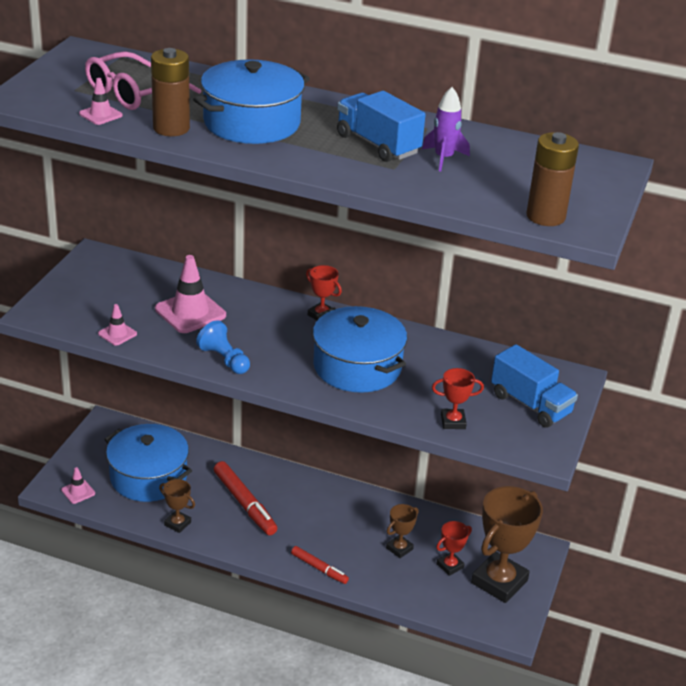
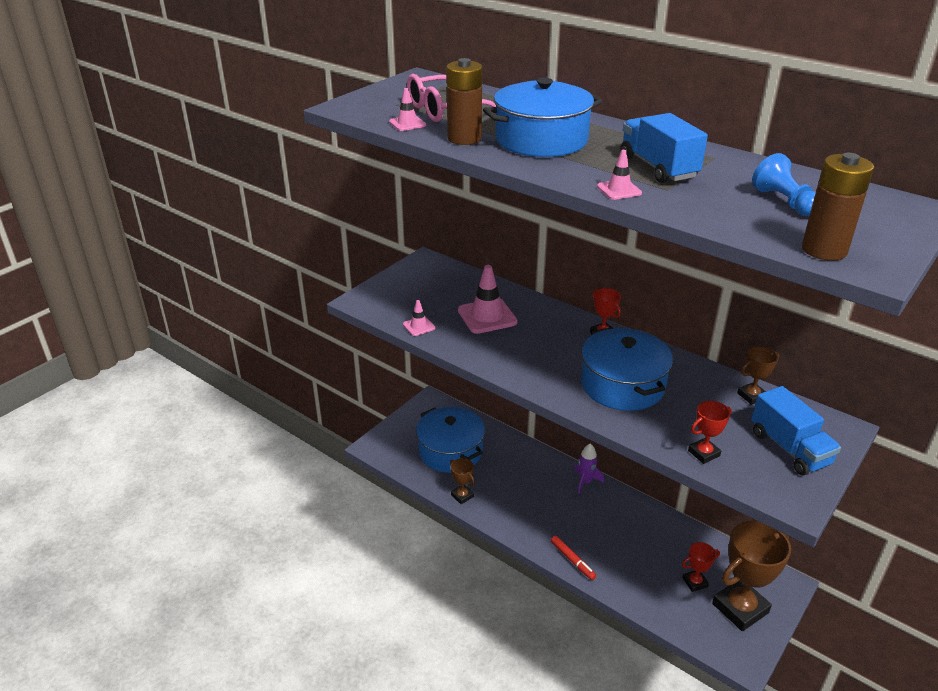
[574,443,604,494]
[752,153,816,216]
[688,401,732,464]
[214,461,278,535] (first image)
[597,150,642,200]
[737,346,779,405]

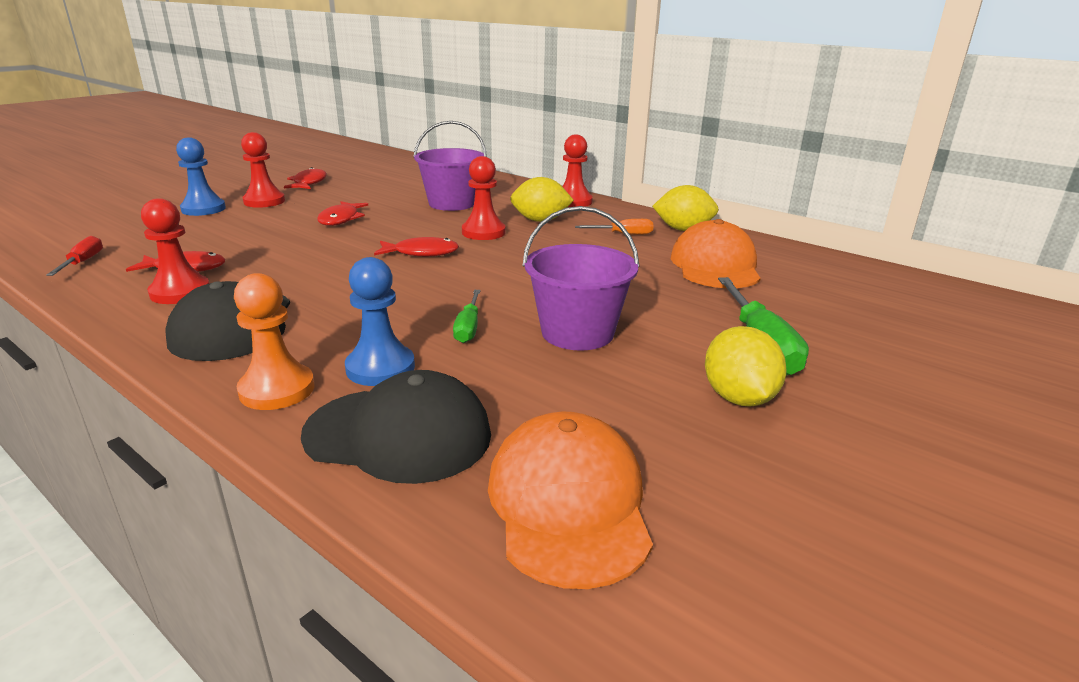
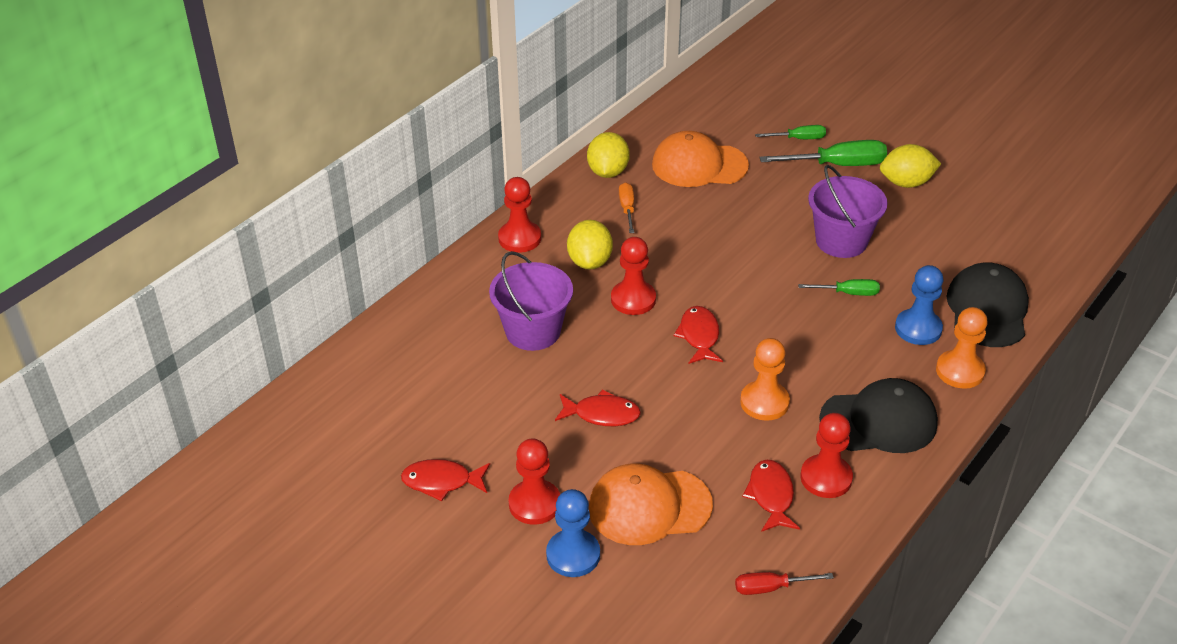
[589,463,713,545]
[755,125,826,139]
[740,338,790,421]

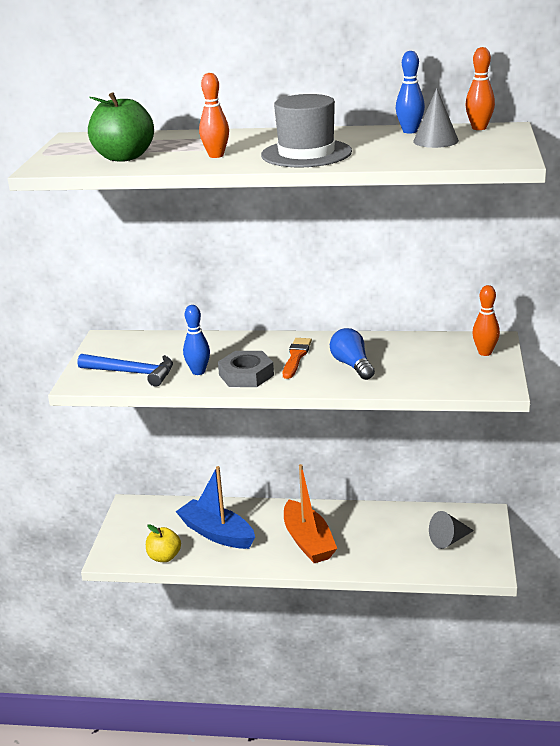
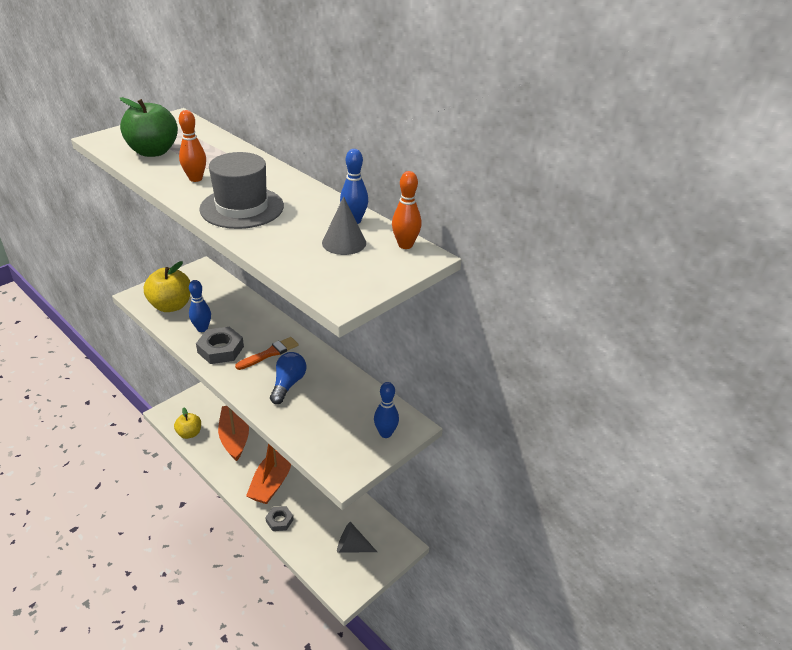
[374,382,399,438]
[144,261,191,312]
[218,406,249,461]
[265,506,294,531]

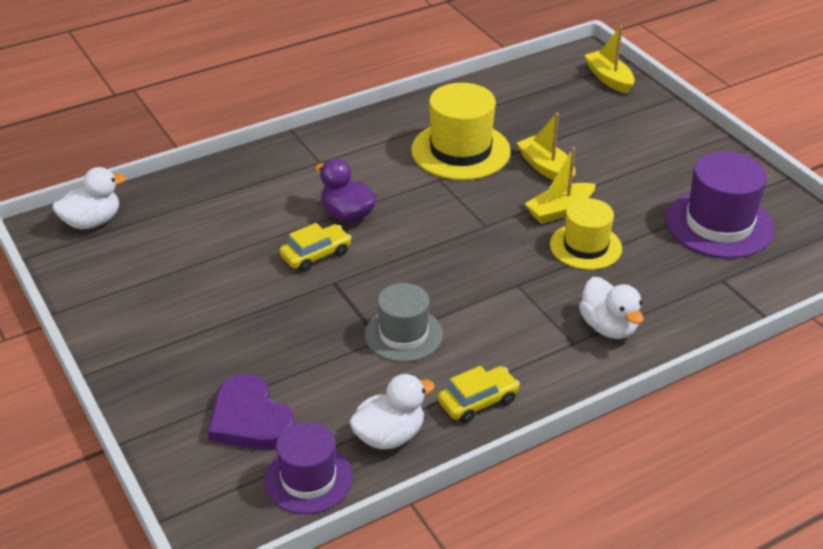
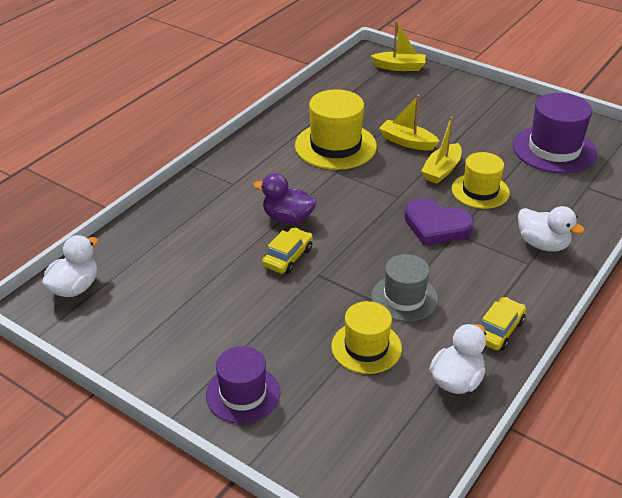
[371,21,426,71]
[404,198,474,245]
[206,346,280,424]
[331,301,402,374]

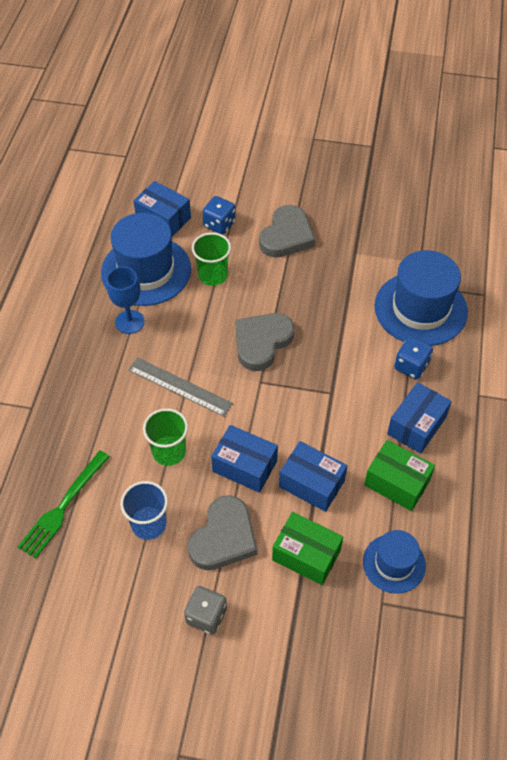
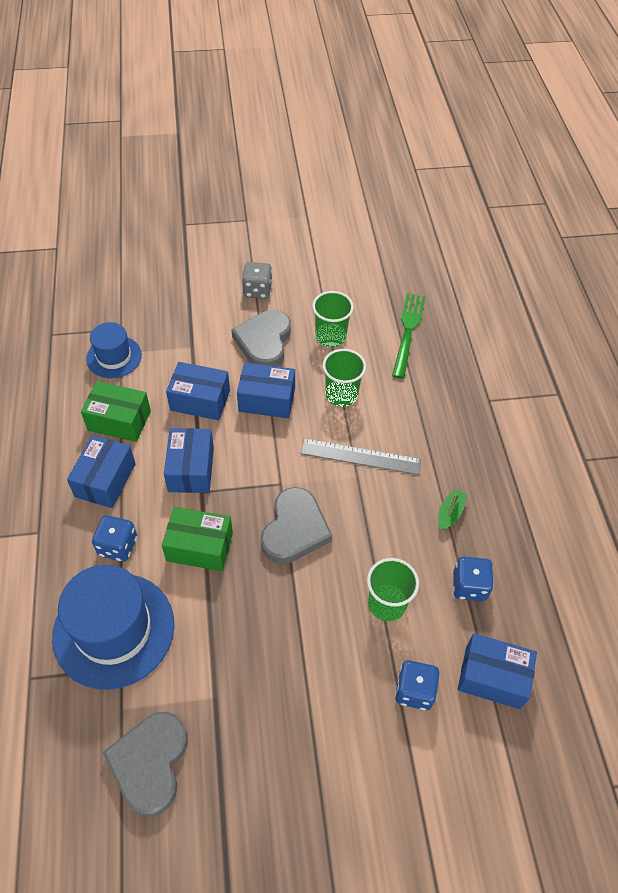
[102,712,188,817]
[453,557,494,601]
[438,489,467,531]
[312,291,354,347]
[162,507,233,571]
[164,428,214,493]

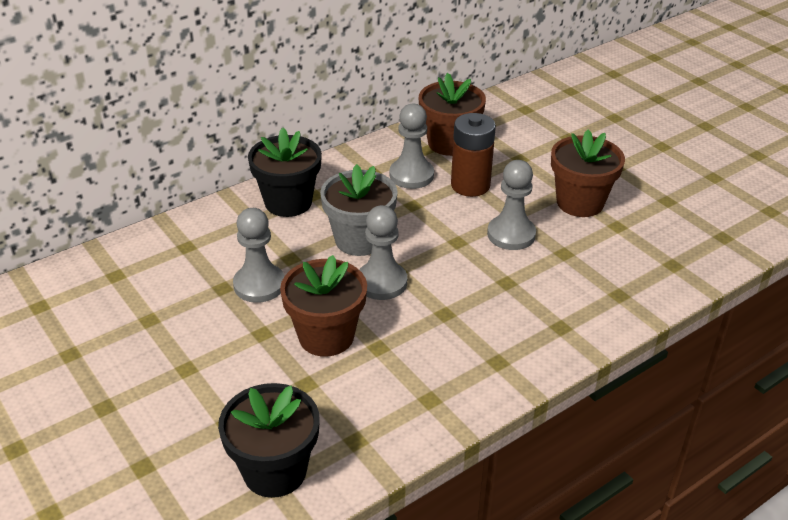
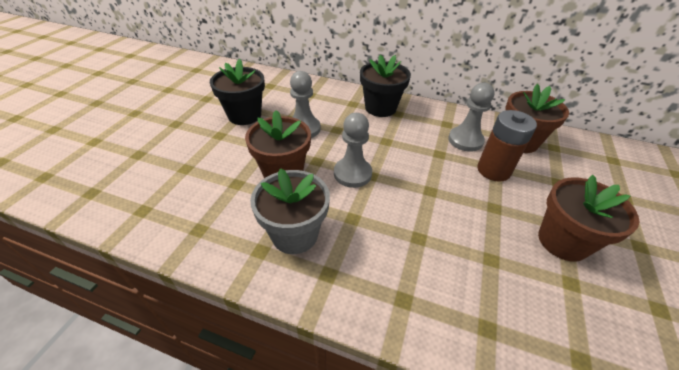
[487,160,536,250] (first image)
[250,168,330,254]
[210,59,265,125]

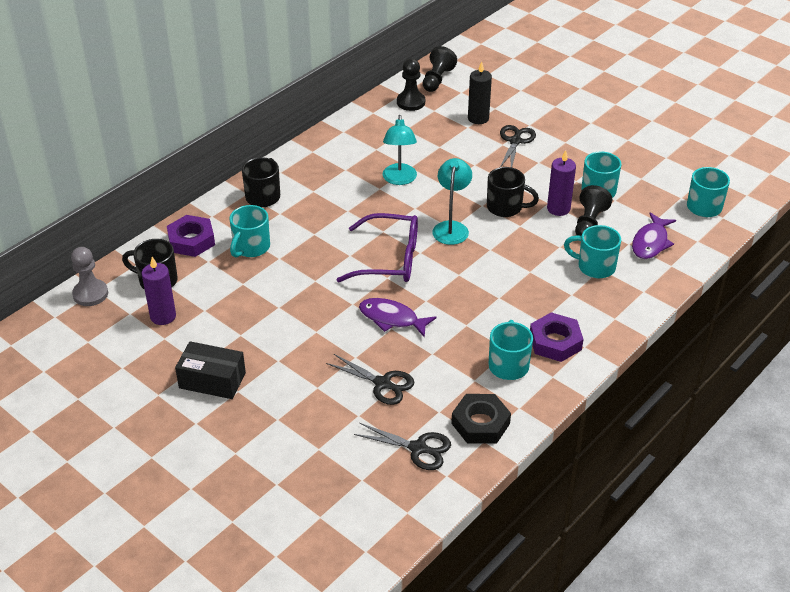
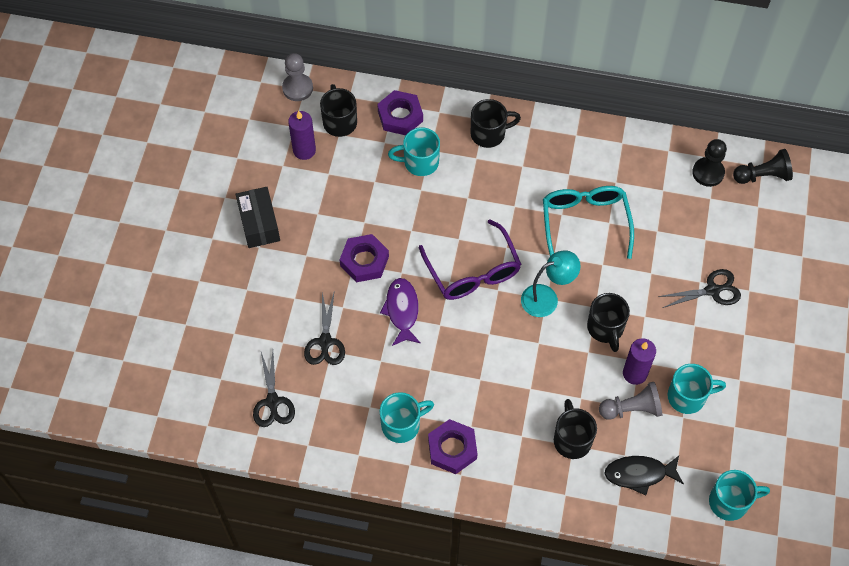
[468,62,492,124] (first image)
[543,186,634,259]
[599,382,662,420]
[605,456,684,495]
[554,399,597,459]
[451,394,511,443] (first image)
[339,234,389,282]

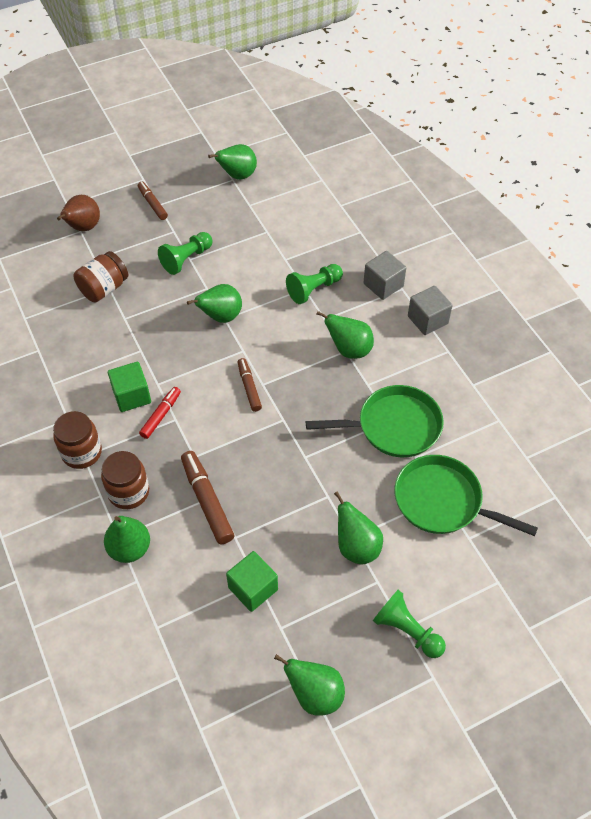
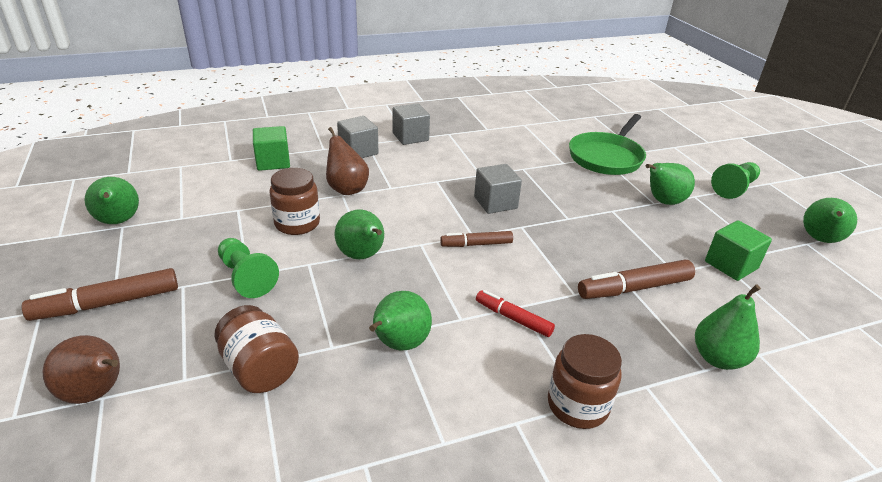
[22,268,178,321]
[326,127,369,195]
[369,291,432,351]
[253,126,290,171]
[306,385,444,457] (first image)
[269,168,320,235]
[474,164,522,214]

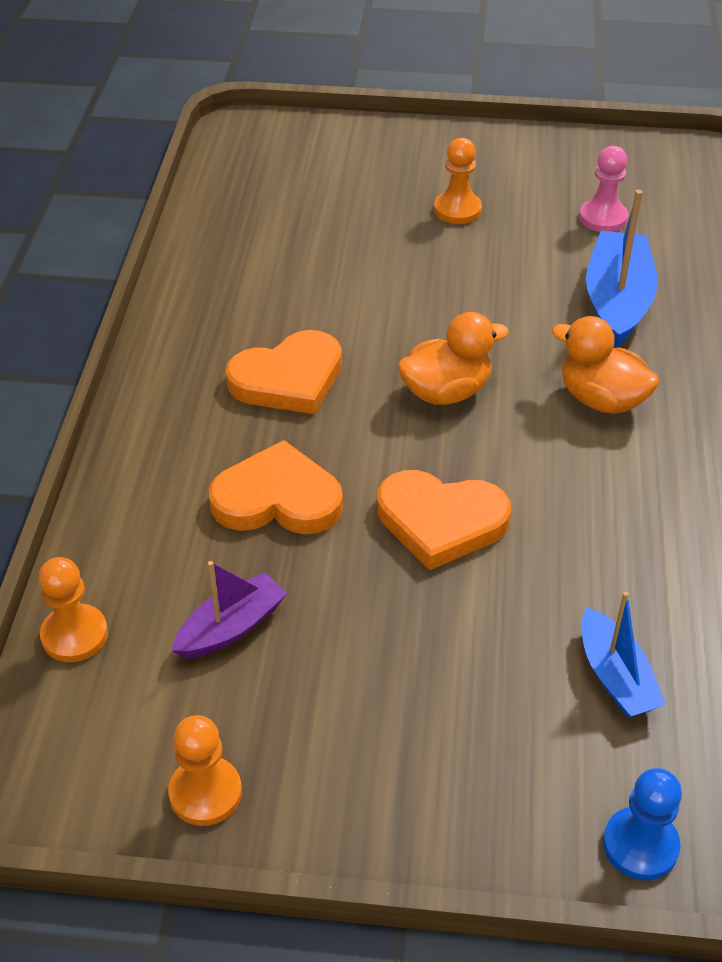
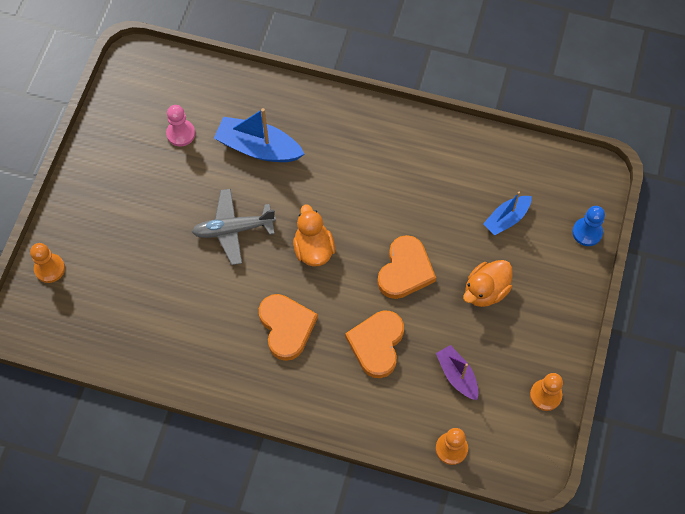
[30,243,65,283]
[463,260,513,307]
[483,192,532,236]
[192,189,276,265]

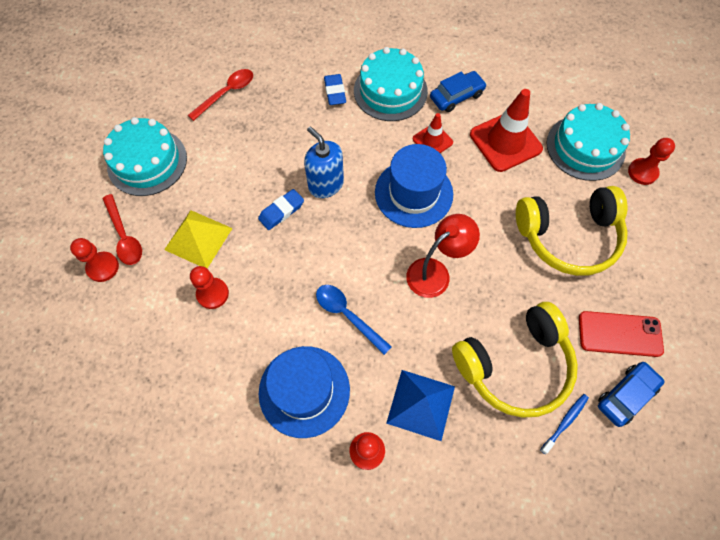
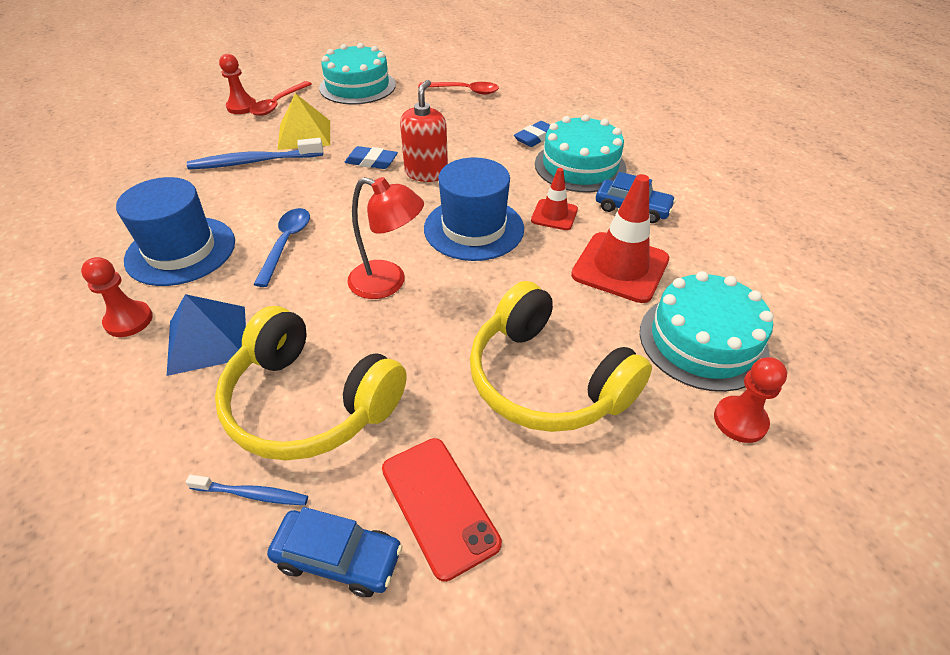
[400,80,448,182]
[187,138,323,169]

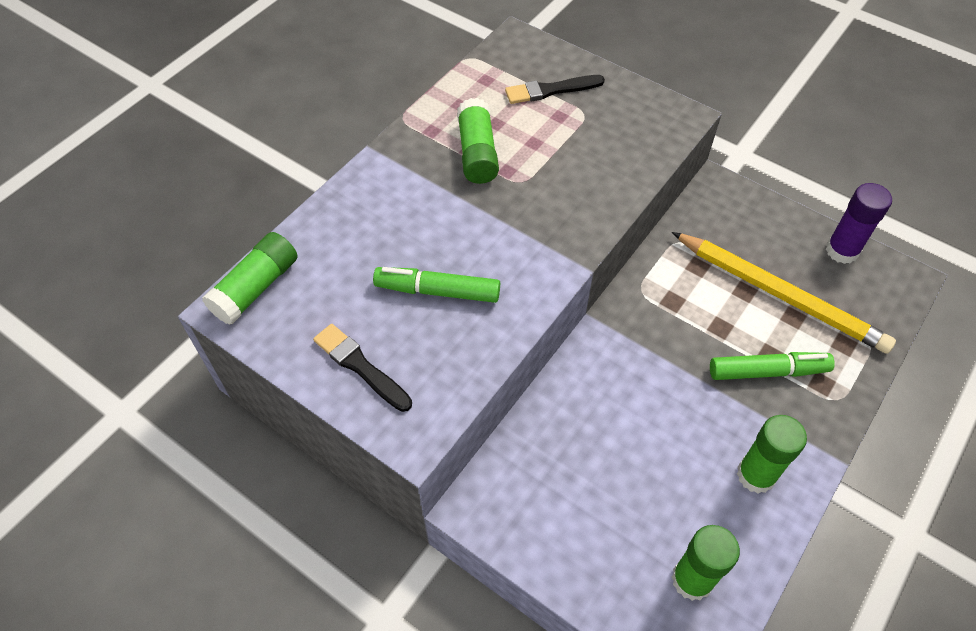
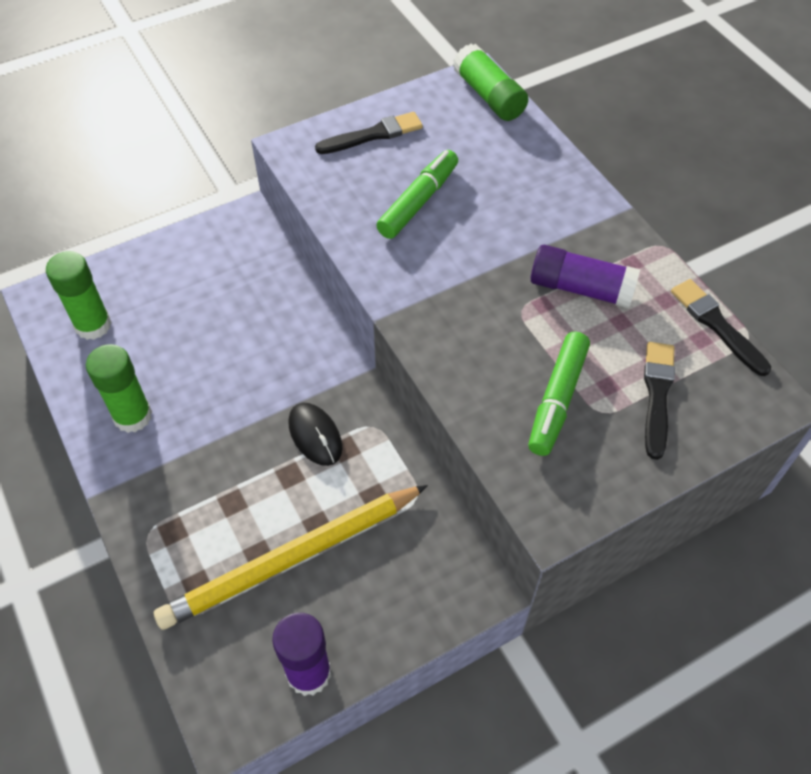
[530,245,640,308]
[528,332,590,456]
[671,279,771,376]
[288,403,342,466]

